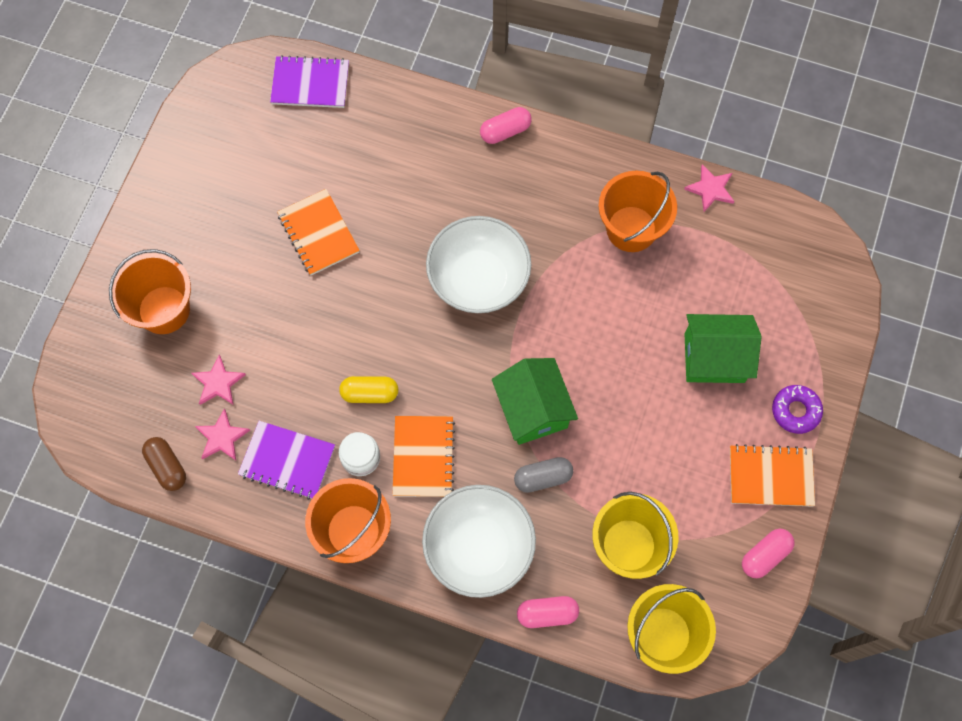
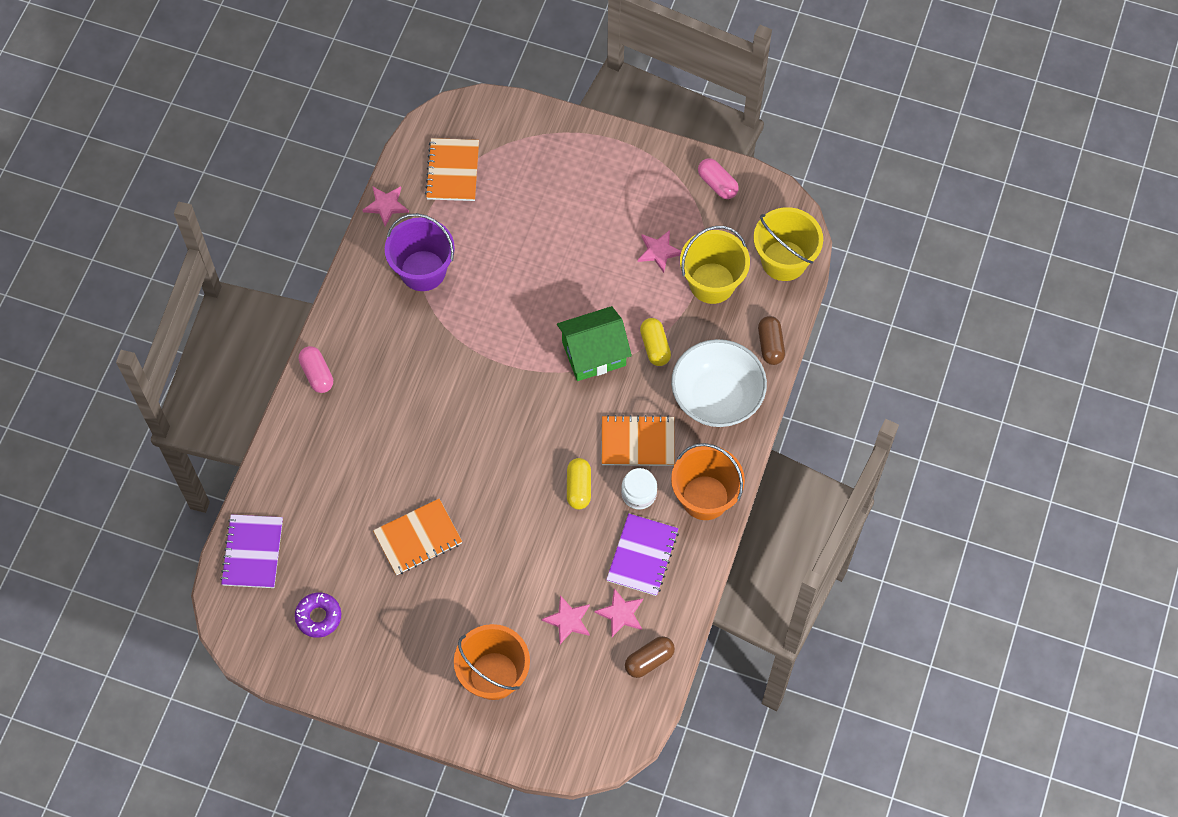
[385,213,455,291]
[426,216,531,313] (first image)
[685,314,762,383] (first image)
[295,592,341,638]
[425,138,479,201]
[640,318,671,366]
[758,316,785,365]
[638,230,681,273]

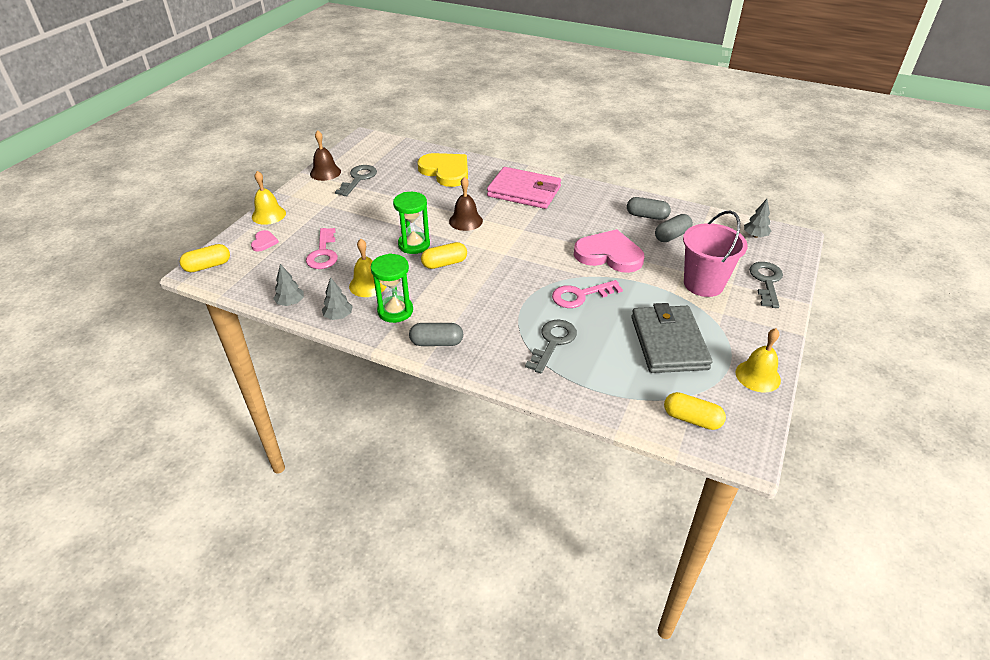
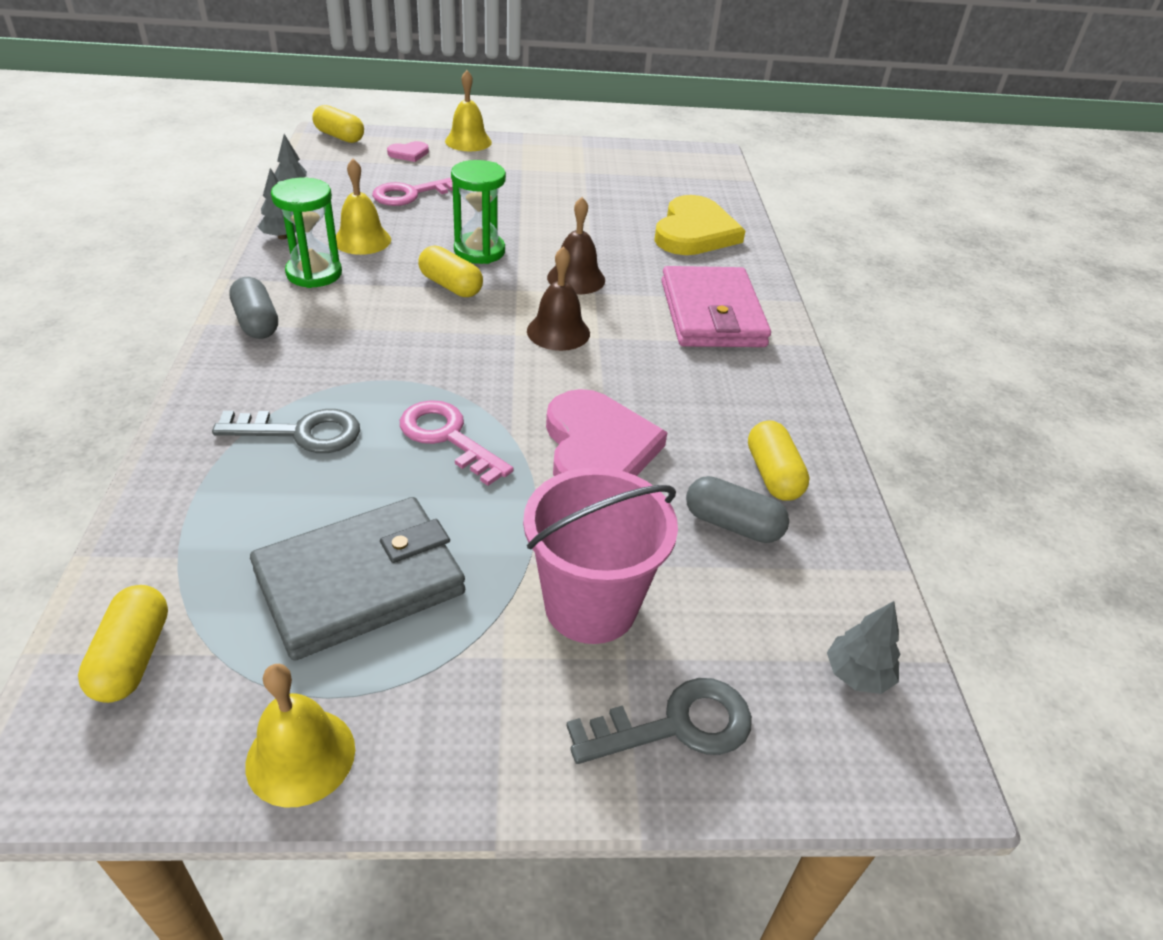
[527,246,590,351]
[335,165,377,196] (first image)
[748,420,810,501]

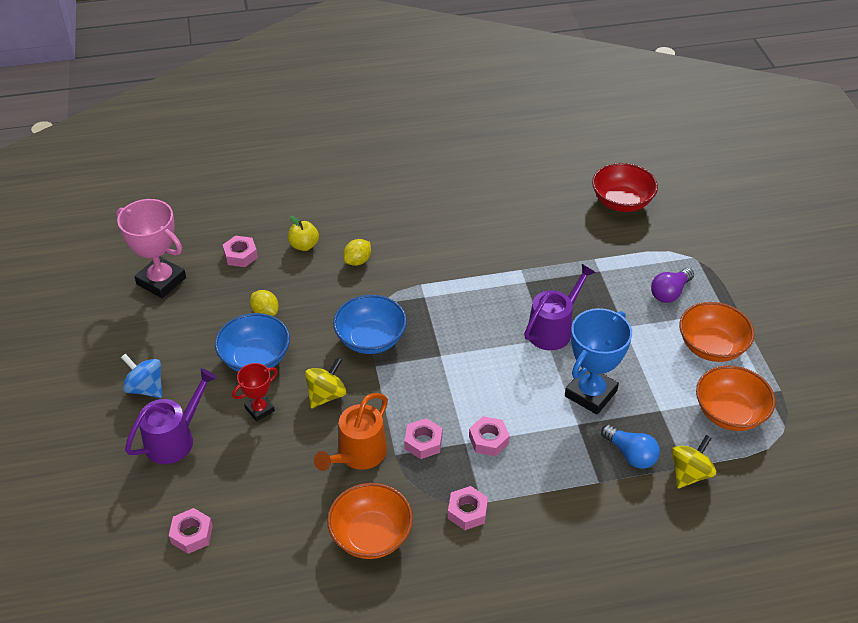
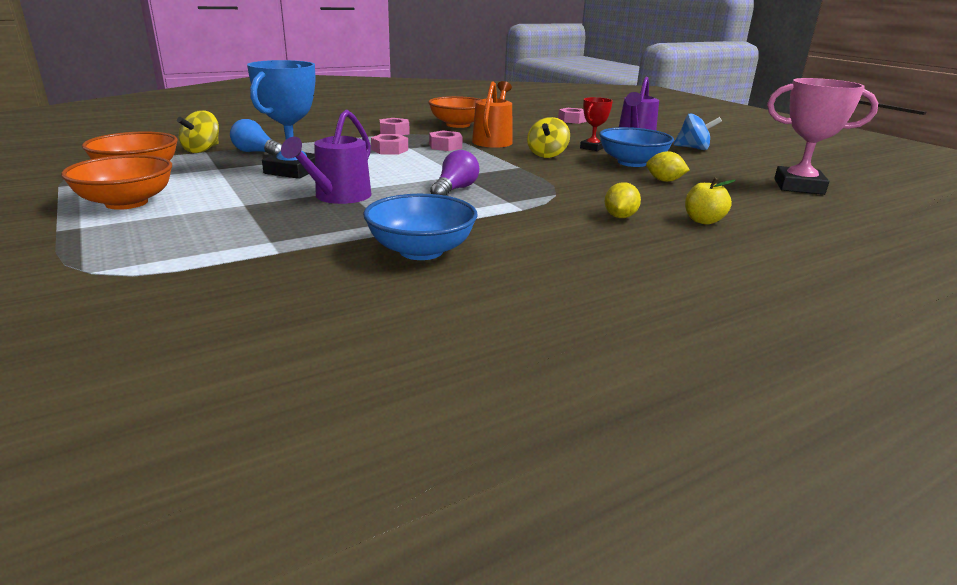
[592,163,658,212] (first image)
[223,236,258,267] (first image)
[430,150,479,196]
[363,194,478,260]

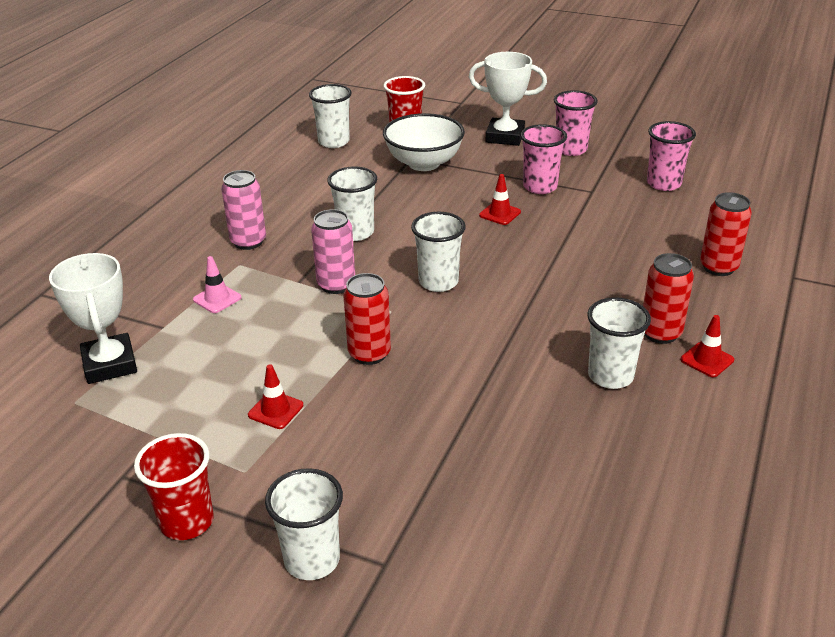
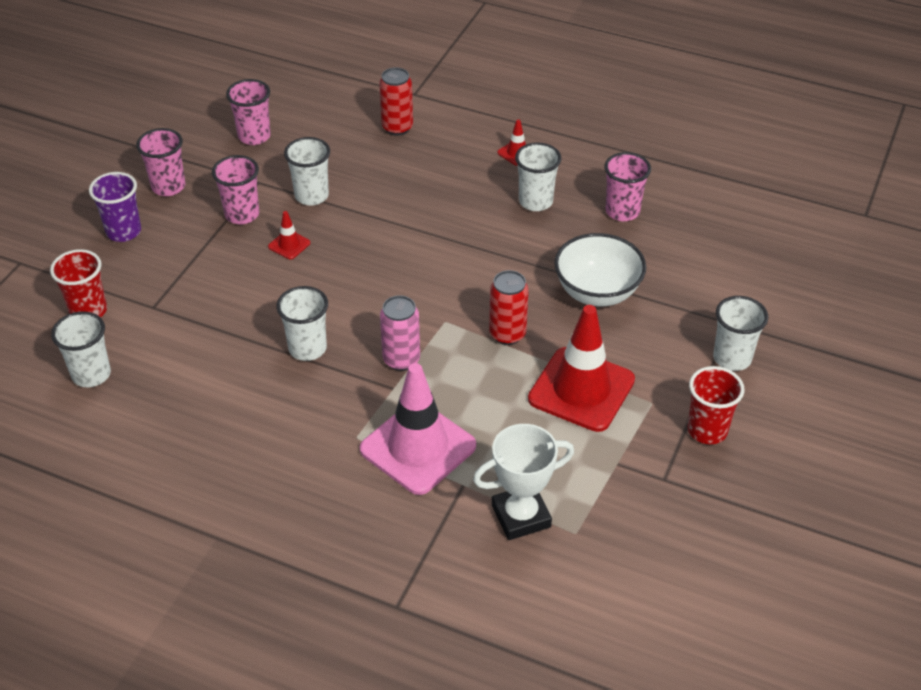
[89,172,141,242]
[554,233,646,306]
[221,170,266,250] (first image)
[284,137,330,206]
[643,253,694,344] (first image)
[360,363,476,495]
[528,305,635,432]
[604,152,651,221]

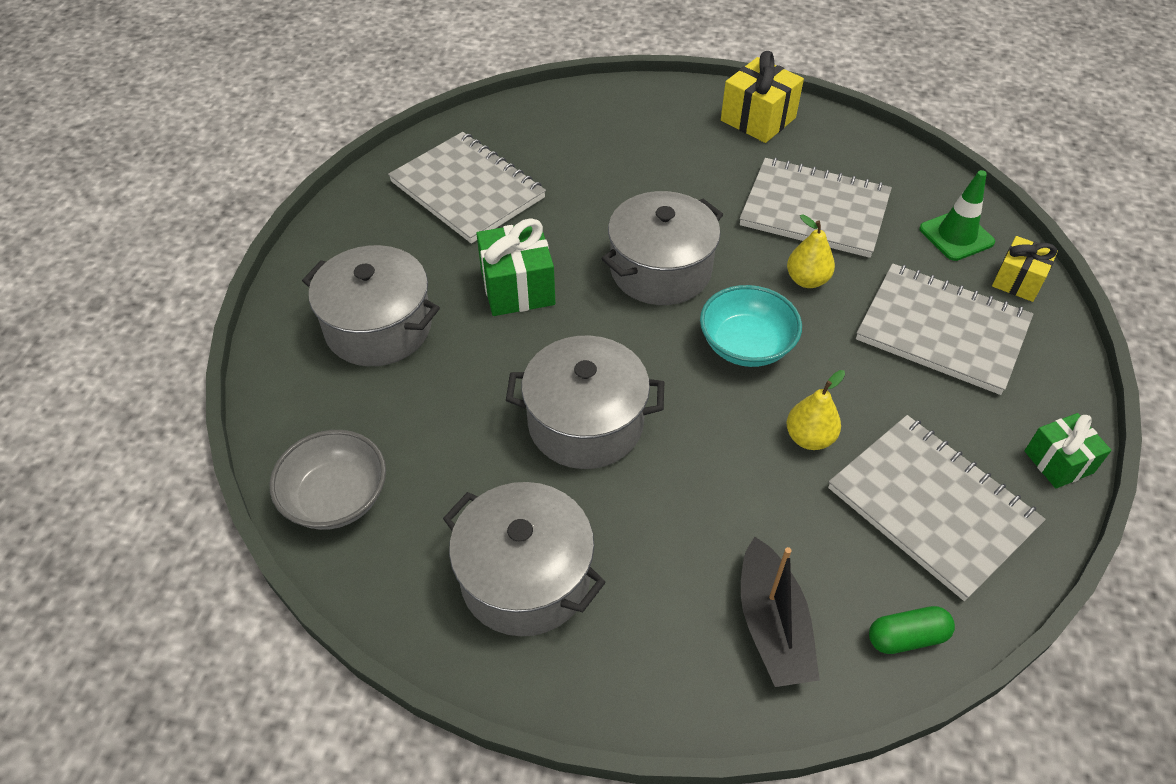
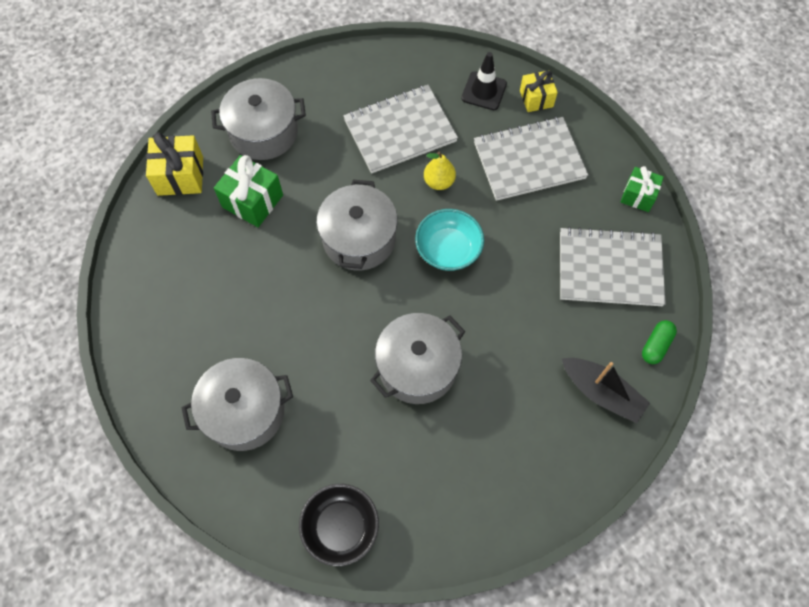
[146,132,203,196]
[388,132,546,244] (first image)
[461,52,507,110]
[214,155,283,227]
[786,370,845,450] (first image)
[299,484,379,566]
[211,78,306,160]

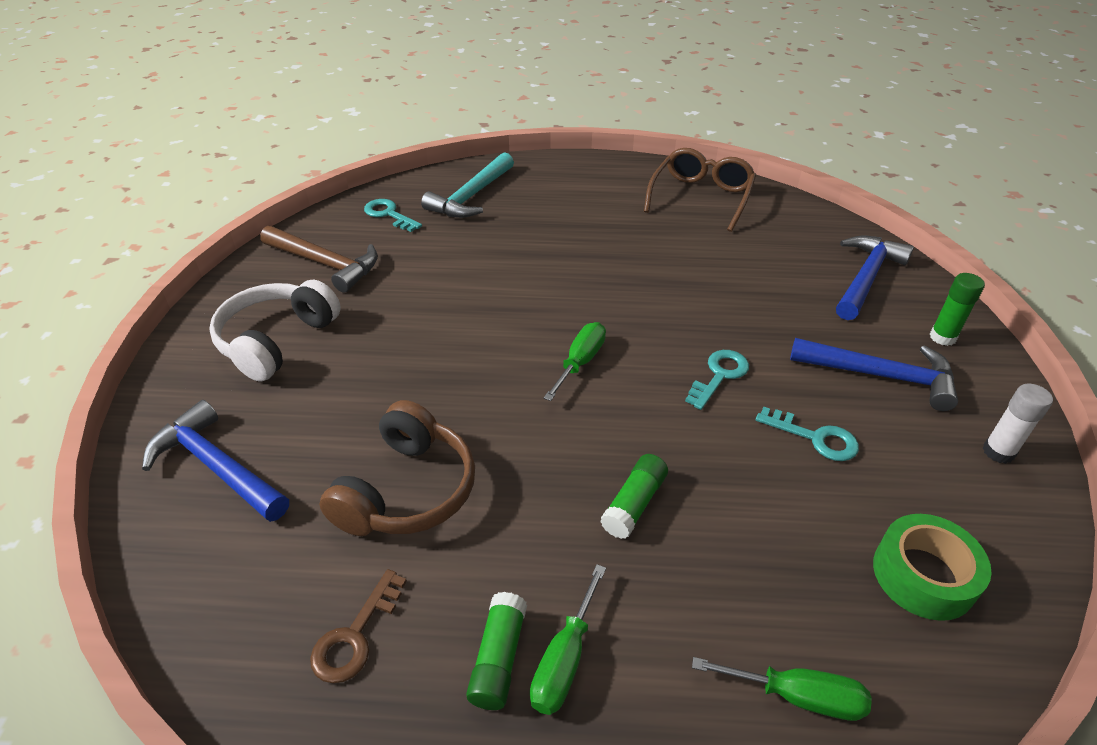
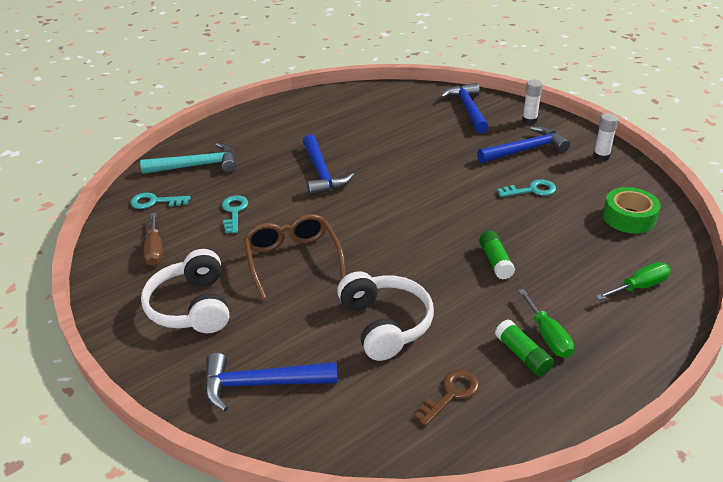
[243,214,346,300]
[140,143,236,174]
[144,213,163,266]
[522,80,543,124]
[544,322,606,401] (first image)
[222,196,248,233]
[337,271,434,361]
[414,370,479,426]
[303,135,354,196]

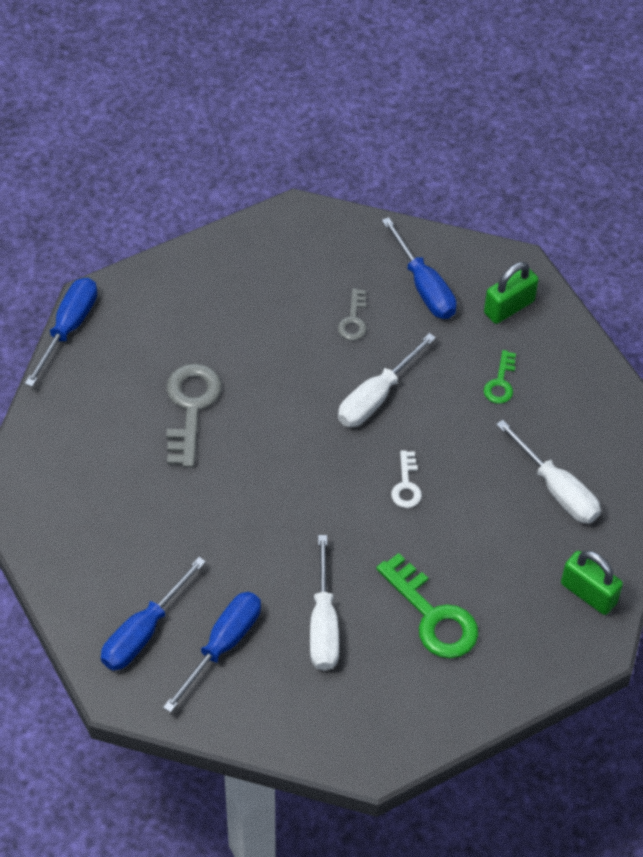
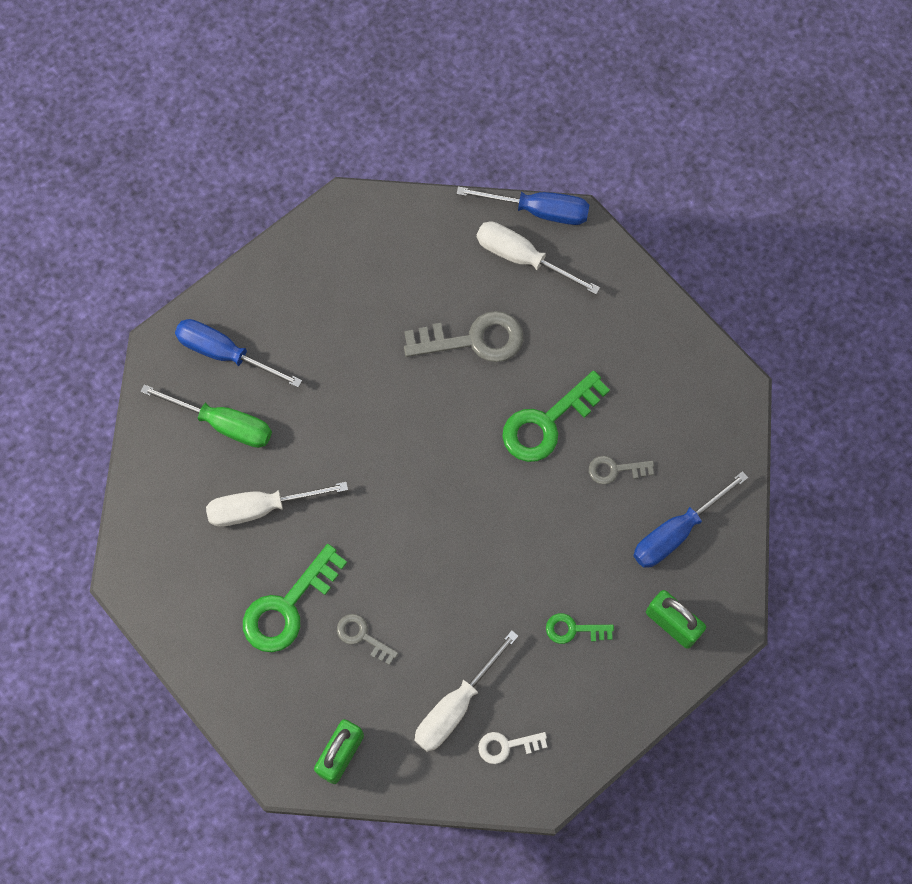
[477,221,600,295]
[478,732,547,764]
[140,384,272,448]
[502,371,610,462]
[337,614,398,665]

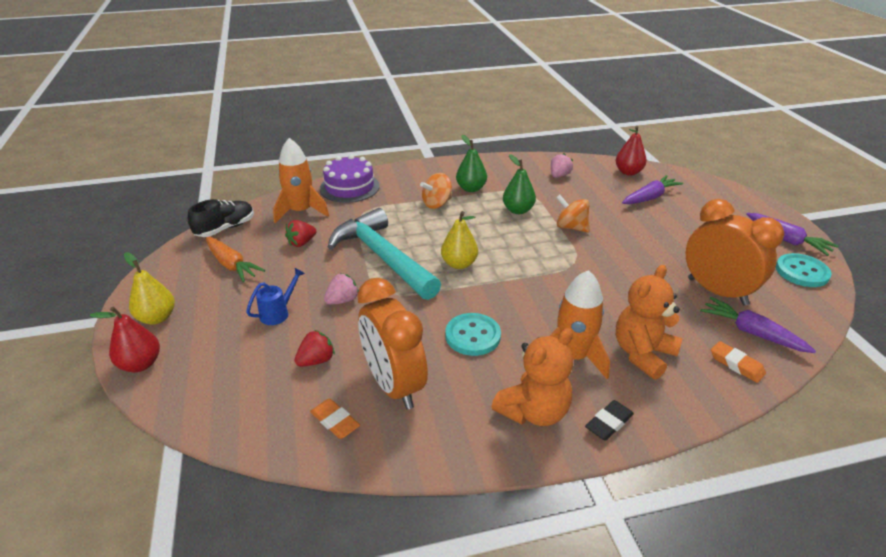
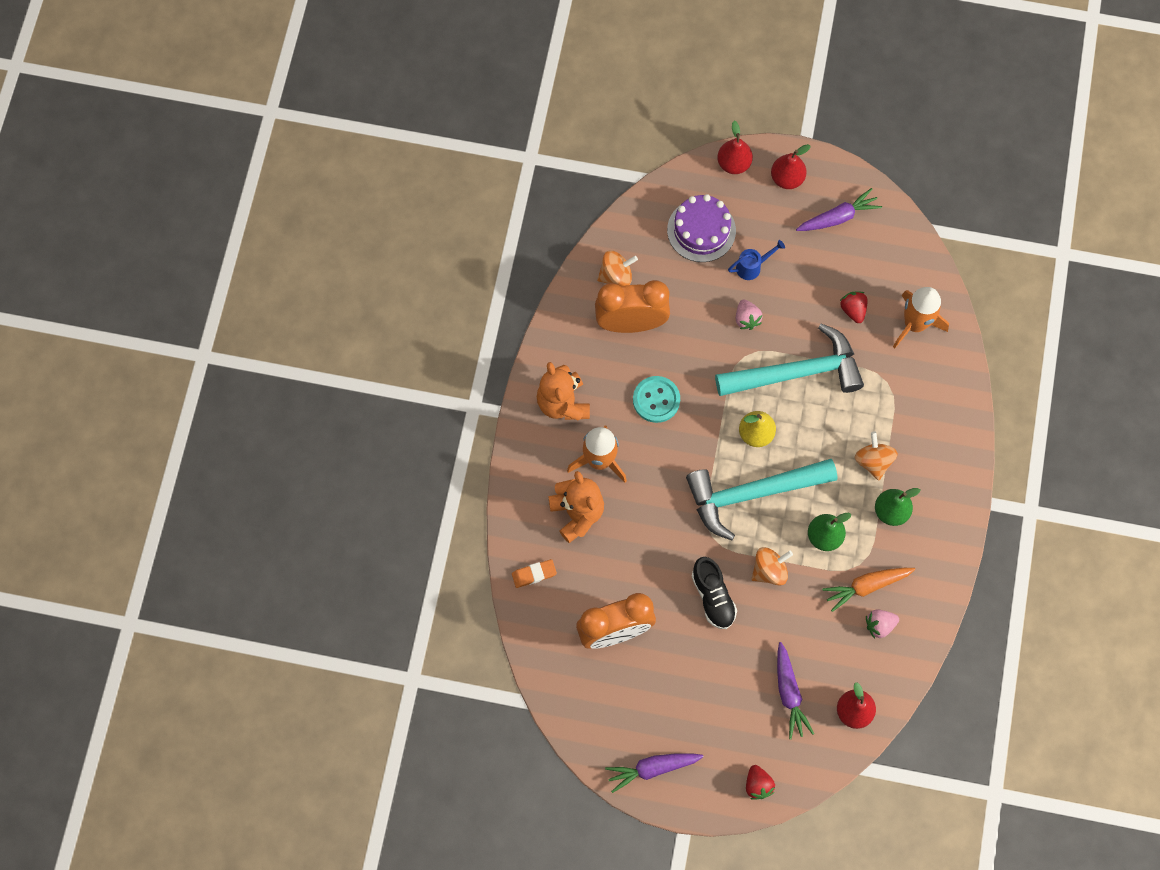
[866,609,899,639]
[667,194,736,262]
[692,557,737,629]
[822,568,915,612]
[771,144,811,189]
[776,253,831,287] (first image)
[728,240,785,280]
[796,188,882,231]
[746,765,775,800]
[597,250,638,286]
[585,400,634,441] (first image)
[686,459,837,540]

